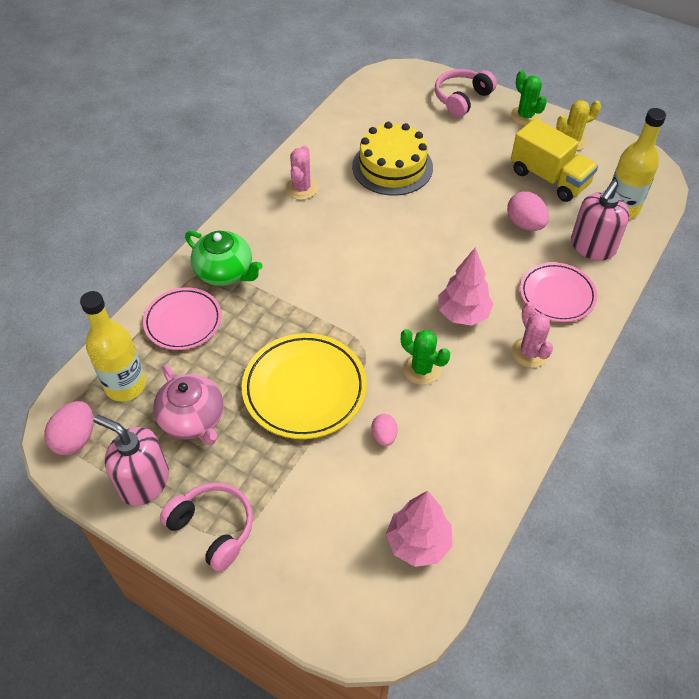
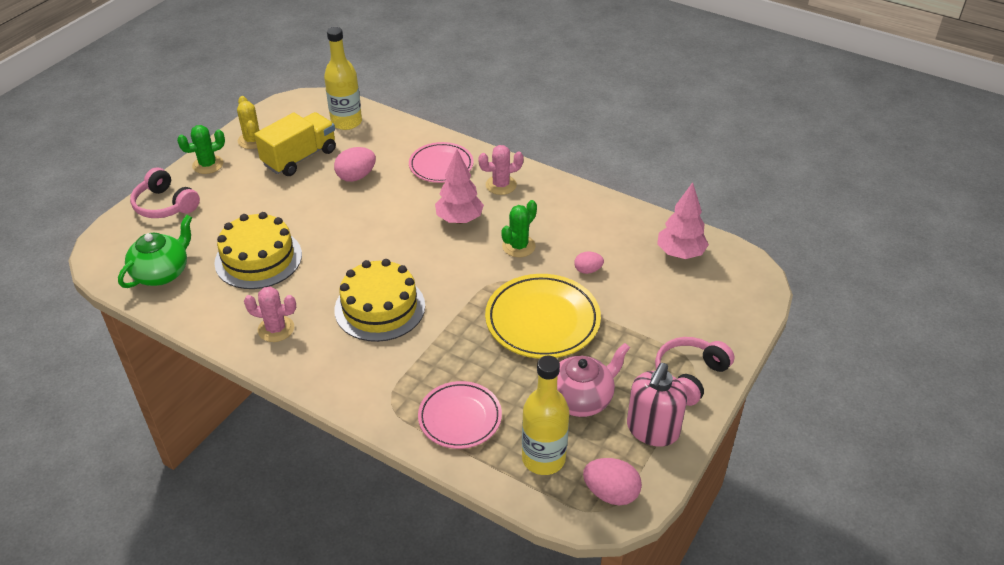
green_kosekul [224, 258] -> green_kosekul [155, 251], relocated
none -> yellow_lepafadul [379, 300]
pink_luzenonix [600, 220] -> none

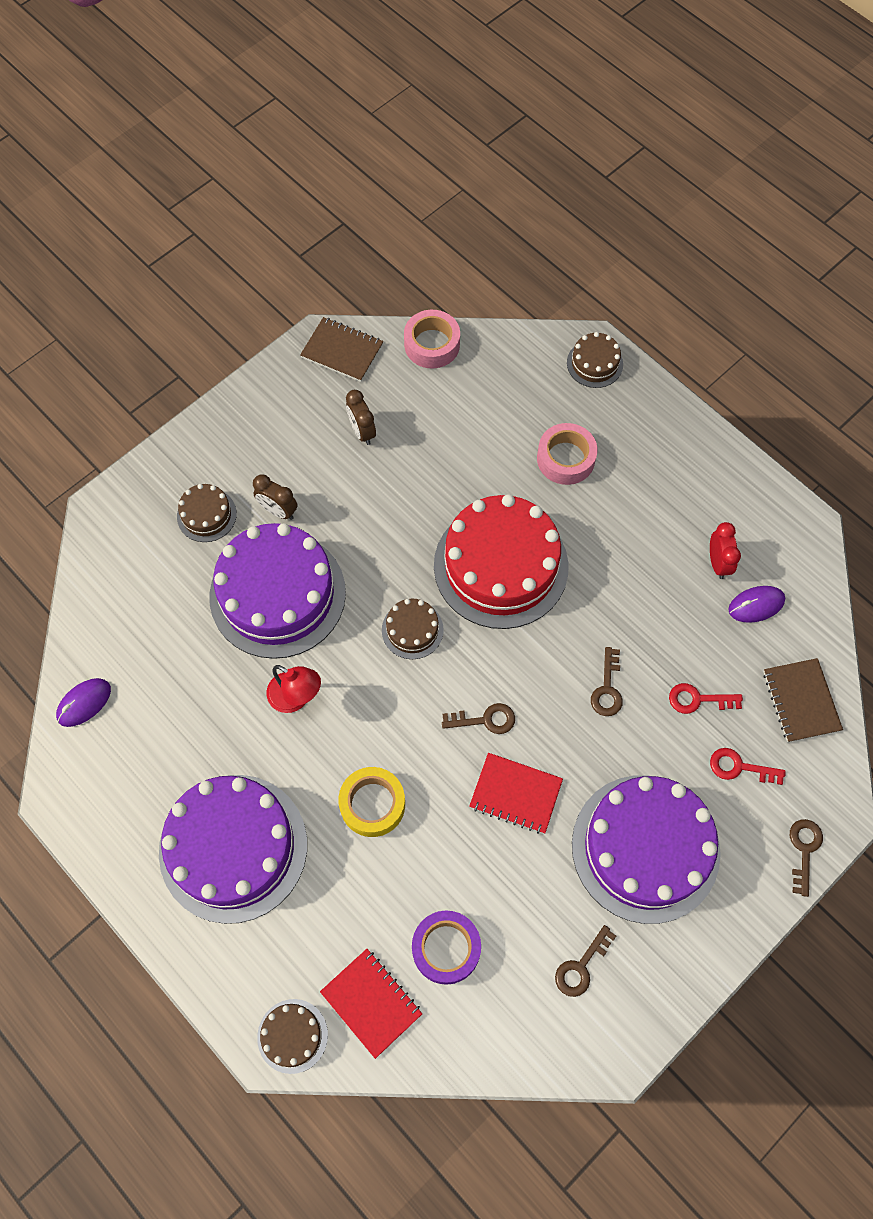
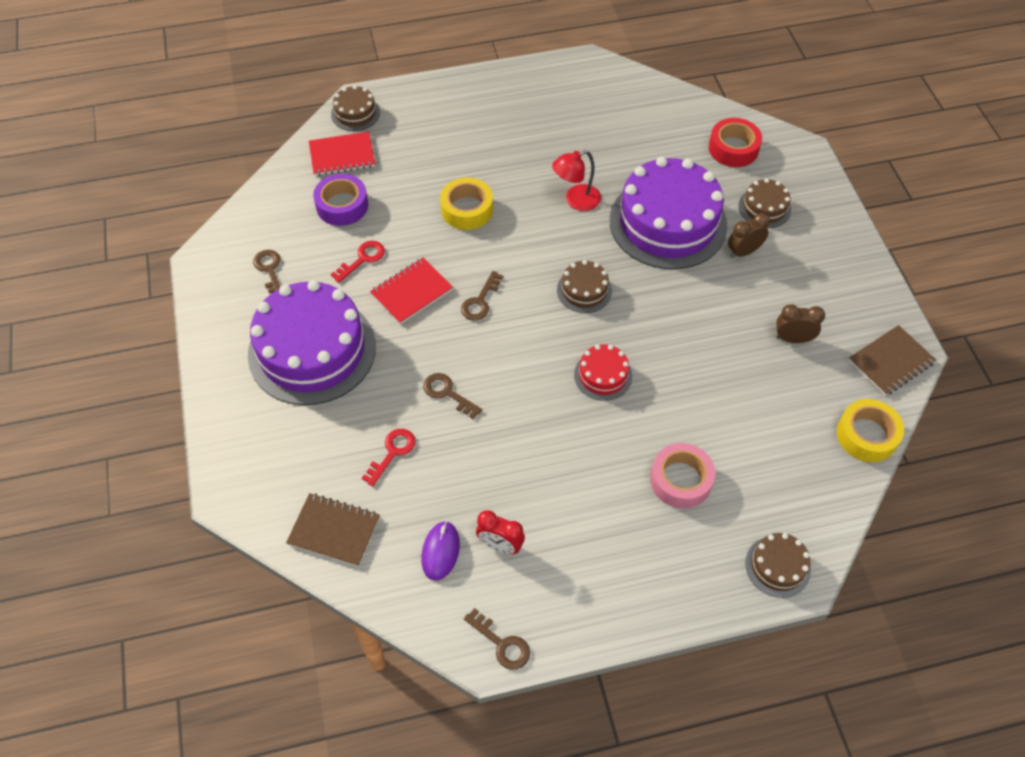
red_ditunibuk [748, 766] -> red_ditunibuk [358, 262], relocated
brown_ditunibuk [806, 858] -> brown_ditunibuk [497, 639], relocated
red_lepafadul [501, 561] -> red_lepafadul [603, 373], x0.45
none -> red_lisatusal [735, 142]
pink_lisatusal [432, 339] -> yellow_lisatusal [870, 430]
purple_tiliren [83, 702] -> none
purple_lepafadul [233, 849] -> none

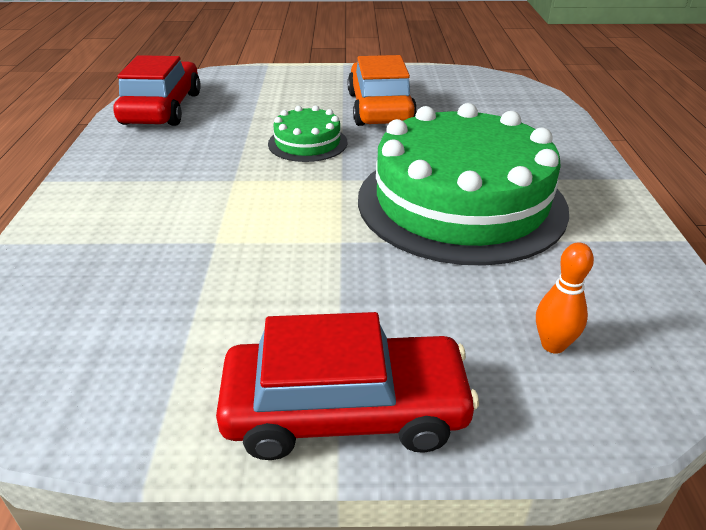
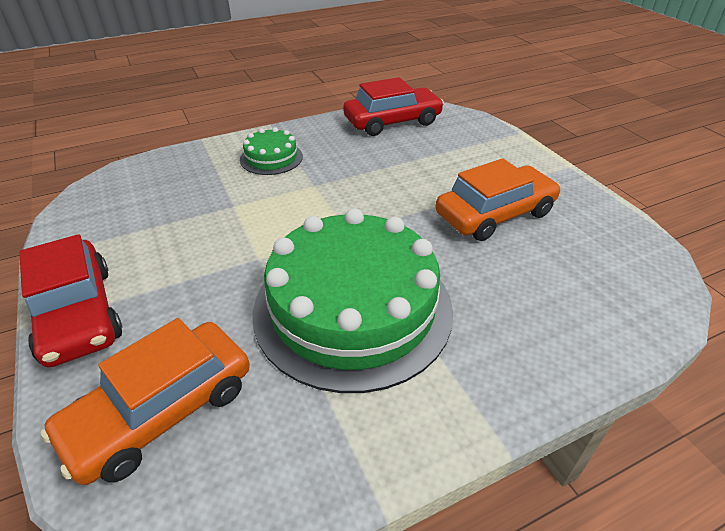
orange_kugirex [565, 298] -> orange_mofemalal [145, 401]
green_lepafadul [308, 133] -> green_lepafadul [271, 151], relocated

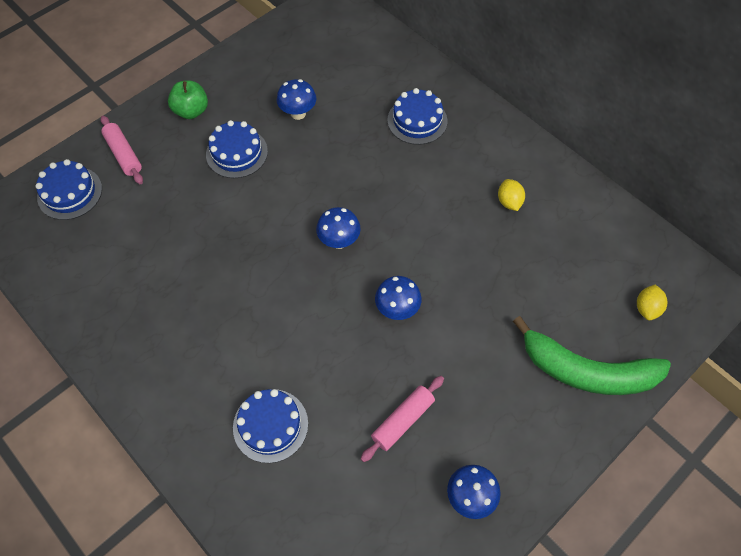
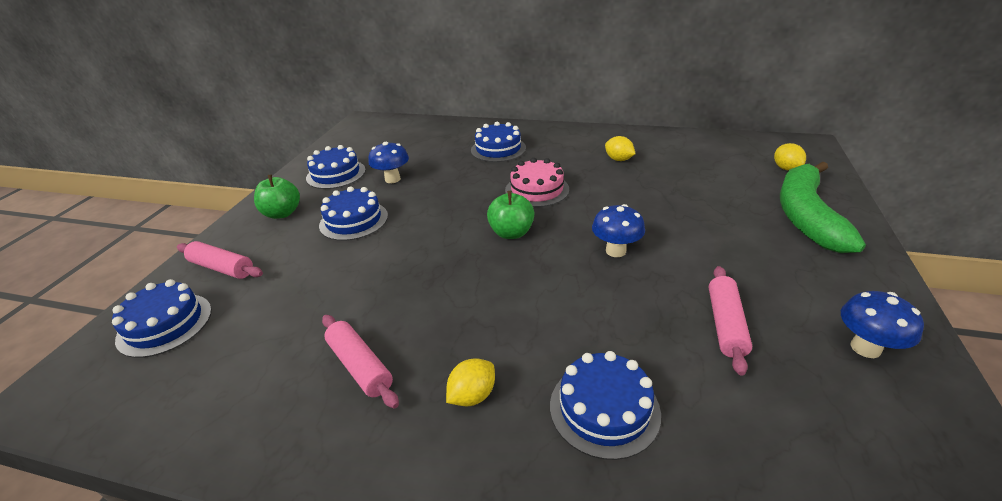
none -> blue_lepafadul [336, 167]
none -> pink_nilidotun [360, 361]
none -> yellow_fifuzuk [470, 382]
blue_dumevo [338, 228] -> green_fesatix [510, 215]
none -> pink_lepafadul [537, 182]
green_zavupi [592, 355] -> green_zavupi [823, 207], 120 degrees clockwise

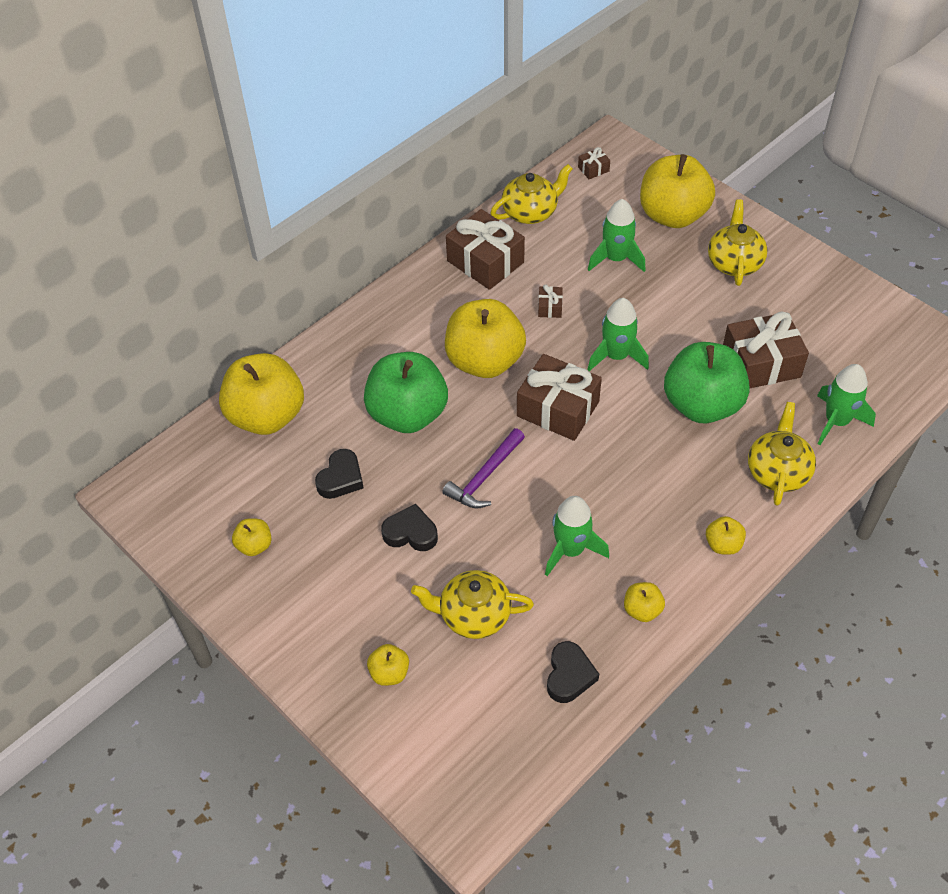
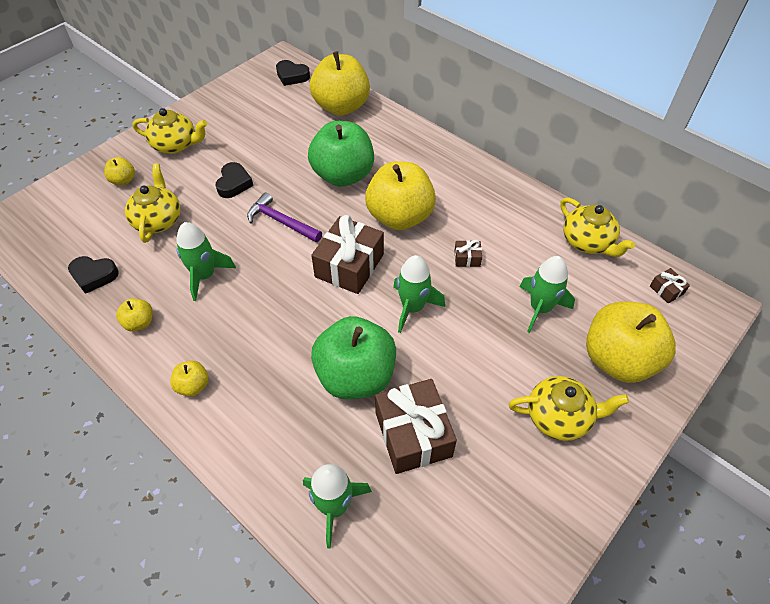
yellow_kosekul [782, 454] -> yellow_kosekul [170, 131], relocated
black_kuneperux [339, 474] -> black_kuneperux [293, 73], relocated
yellow_fesatix [252, 537] -> none
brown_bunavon [485, 249] -> none

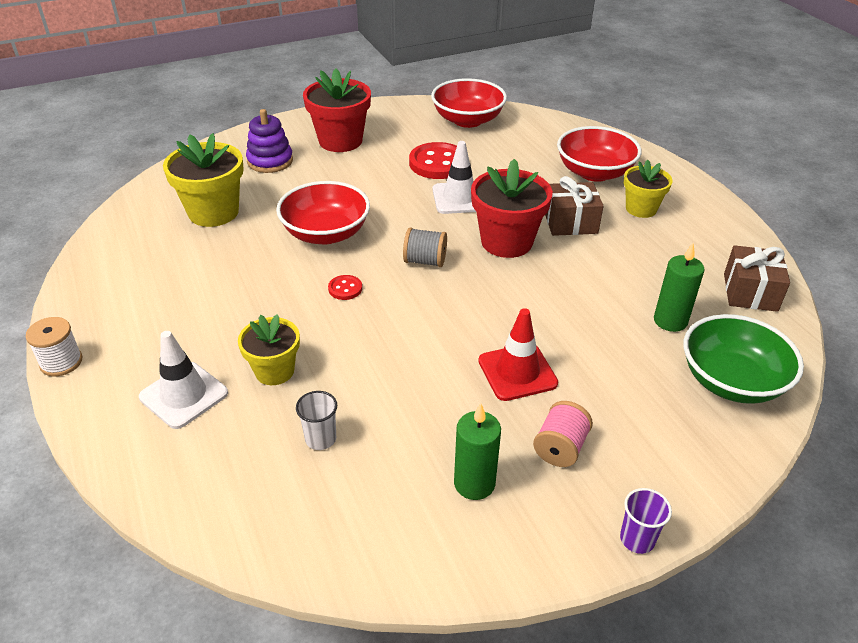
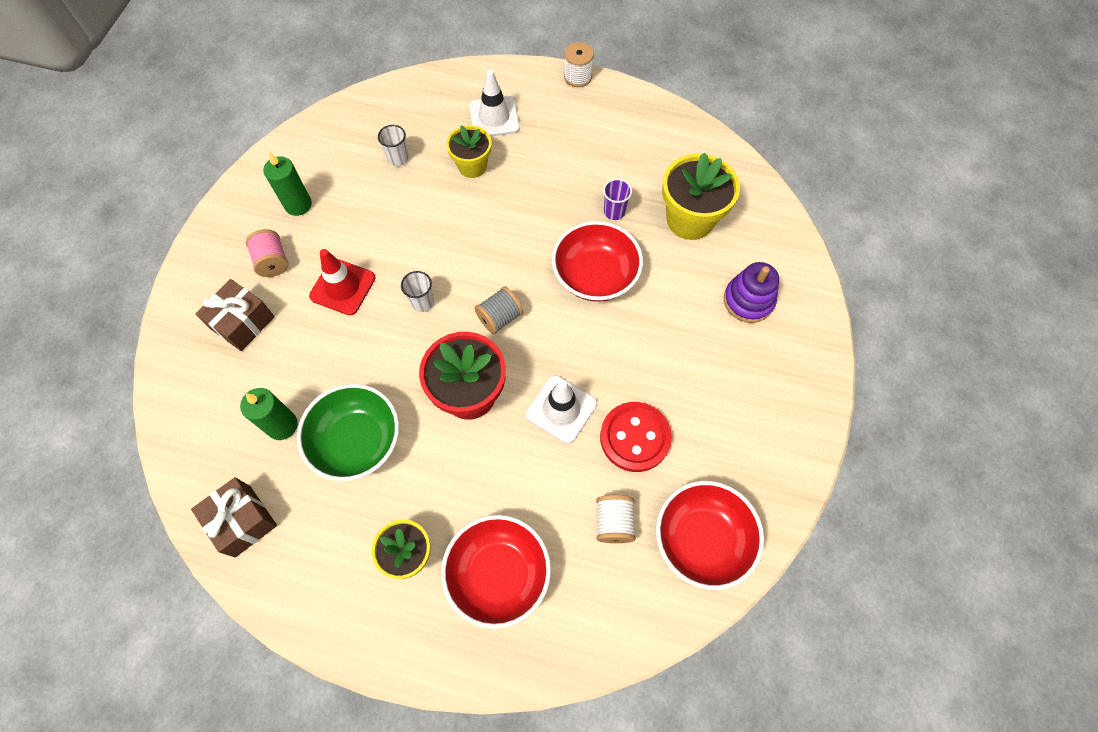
brown_bunavon [574, 206] -> brown_bunavon [235, 315], relocated
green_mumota [744, 359] -> green_mumota [348, 432], relocated
none -> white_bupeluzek [417, 291]
none -> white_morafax [616, 519]
purple_bupeluzek [646, 521] -> purple_bupeluzek [617, 199], relocated
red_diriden [337, 110] -> none
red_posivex [345, 287] -> none

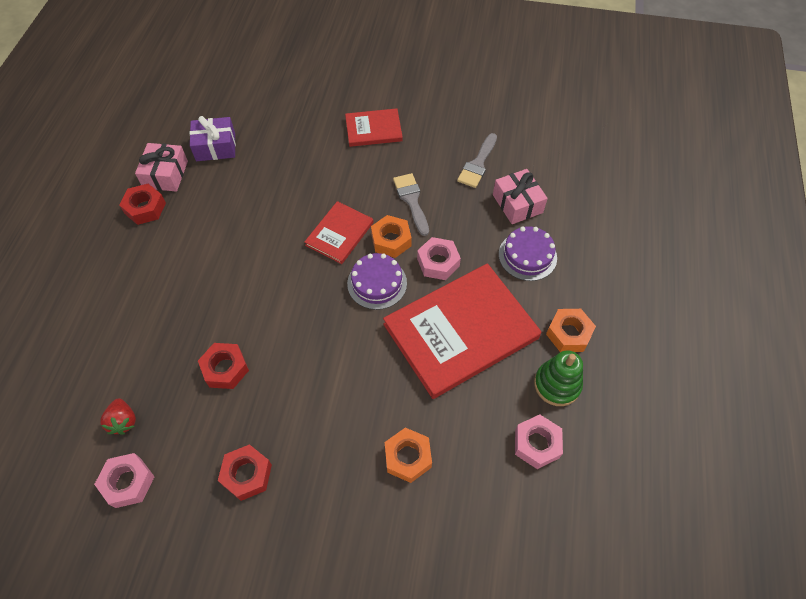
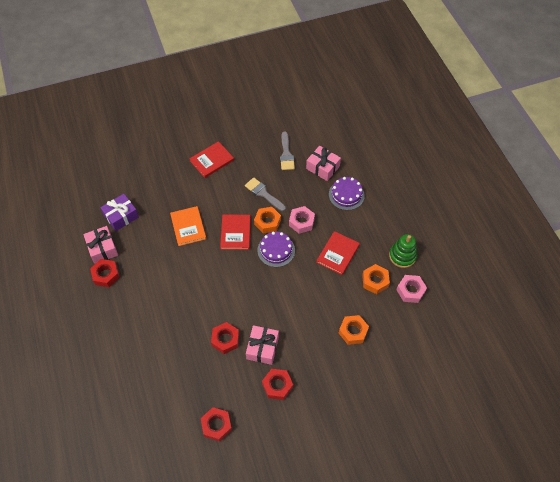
none -> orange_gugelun [188, 226]
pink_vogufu [124, 480] -> red_vogufu [216, 424]
none -> pink_bunavon [262, 345]
red_gugelun [462, 331] -> red_gugelun [338, 253], x0.51
orange_vogufu [571, 330] -> orange_vogufu [376, 279], relocated
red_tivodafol [118, 416] -> none

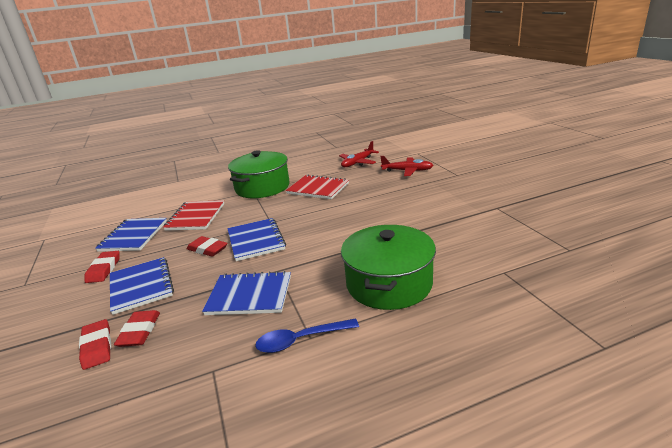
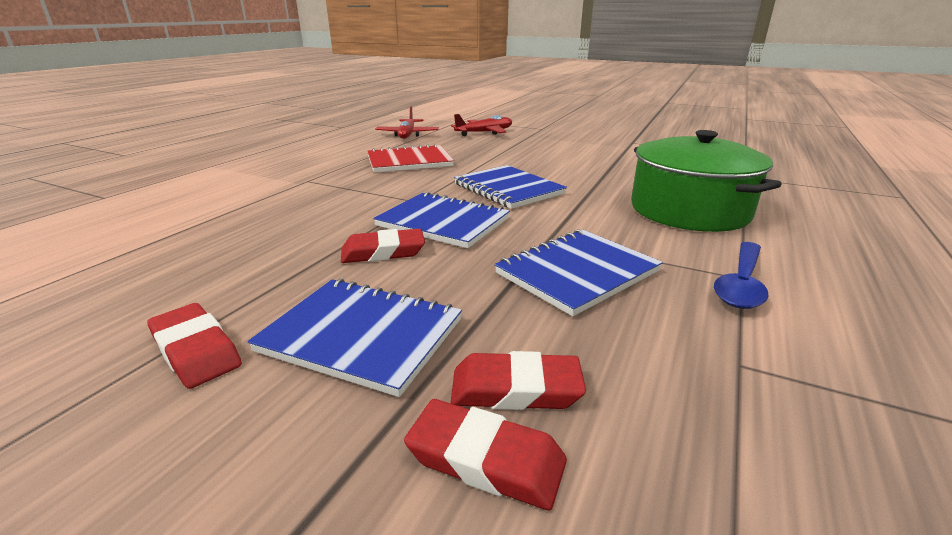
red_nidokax [137, 328] -> red_nidokax [518, 380], 45 degrees counterclockwise
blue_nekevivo [131, 235] -> blue_nekevivo [510, 187], relocated
red_nekevivo [193, 215] -> none
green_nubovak [259, 174] -> none

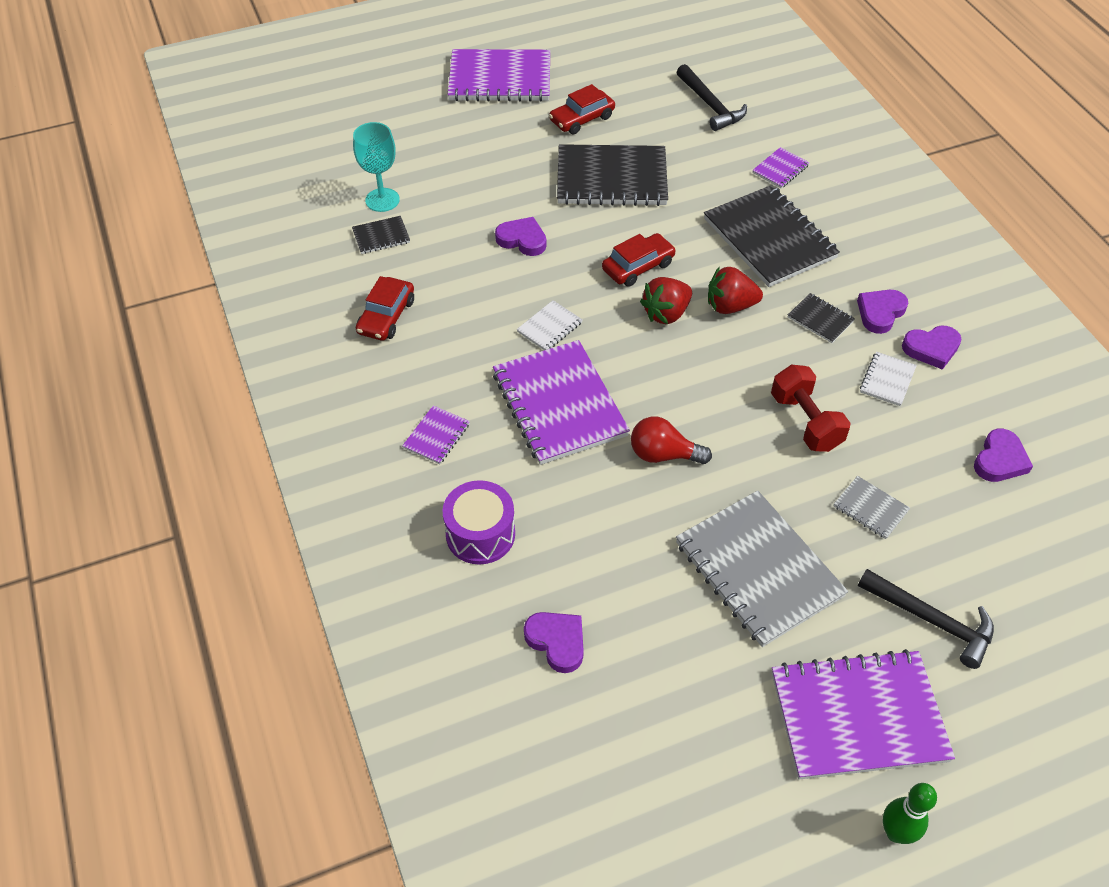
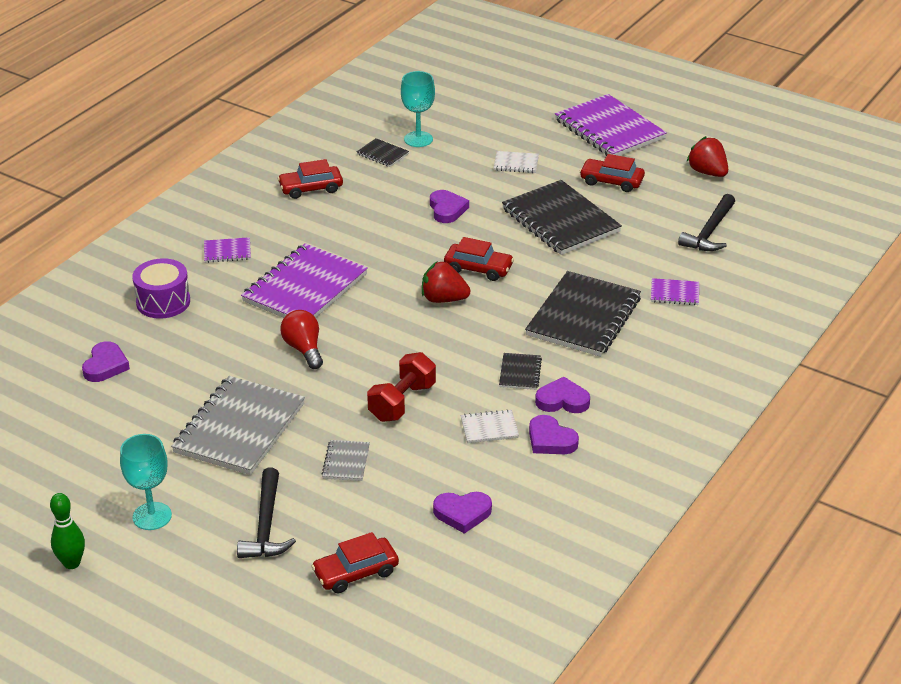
purple_nekevivo [863, 714] -> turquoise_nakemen [146, 482]
none -> red_mofemalal [355, 562]
white_nekevivo [550, 325] -> white_nekevivo [516, 162], relocated
red_tivodafol [735, 290] -> red_tivodafol [707, 156], relocated

